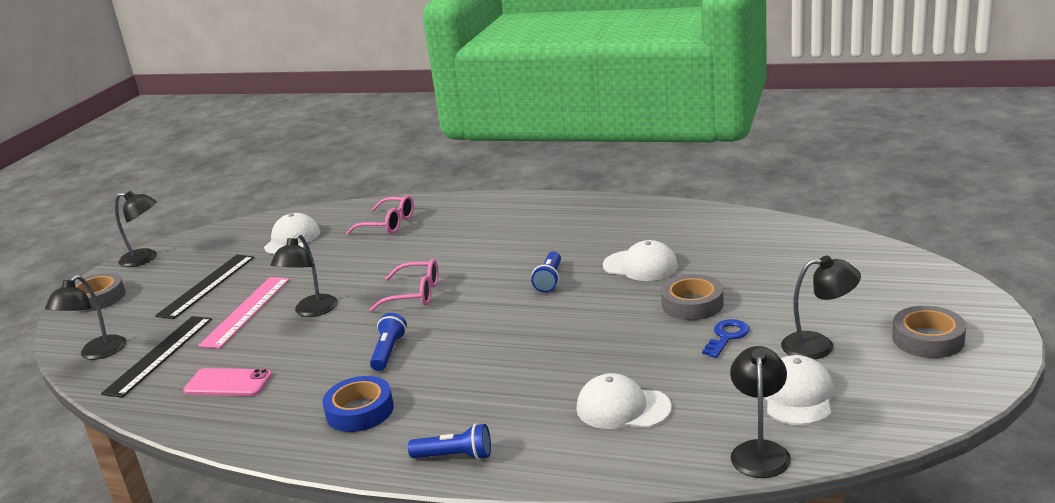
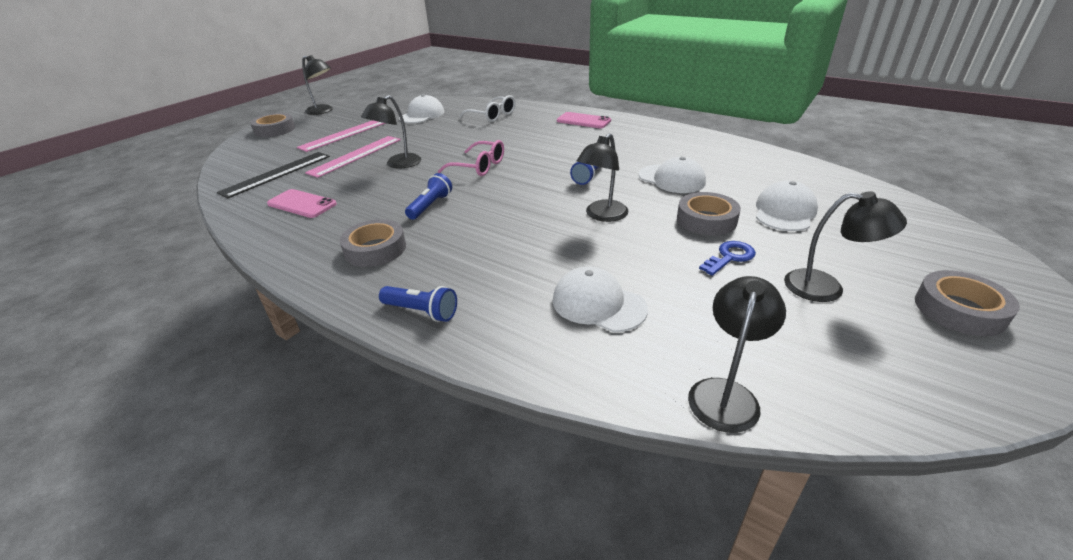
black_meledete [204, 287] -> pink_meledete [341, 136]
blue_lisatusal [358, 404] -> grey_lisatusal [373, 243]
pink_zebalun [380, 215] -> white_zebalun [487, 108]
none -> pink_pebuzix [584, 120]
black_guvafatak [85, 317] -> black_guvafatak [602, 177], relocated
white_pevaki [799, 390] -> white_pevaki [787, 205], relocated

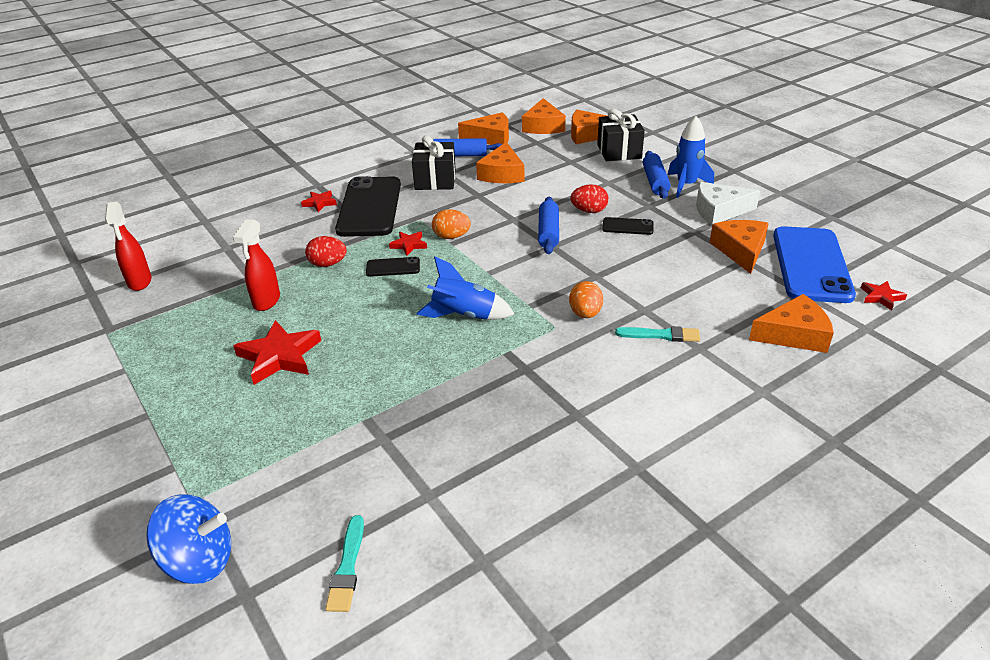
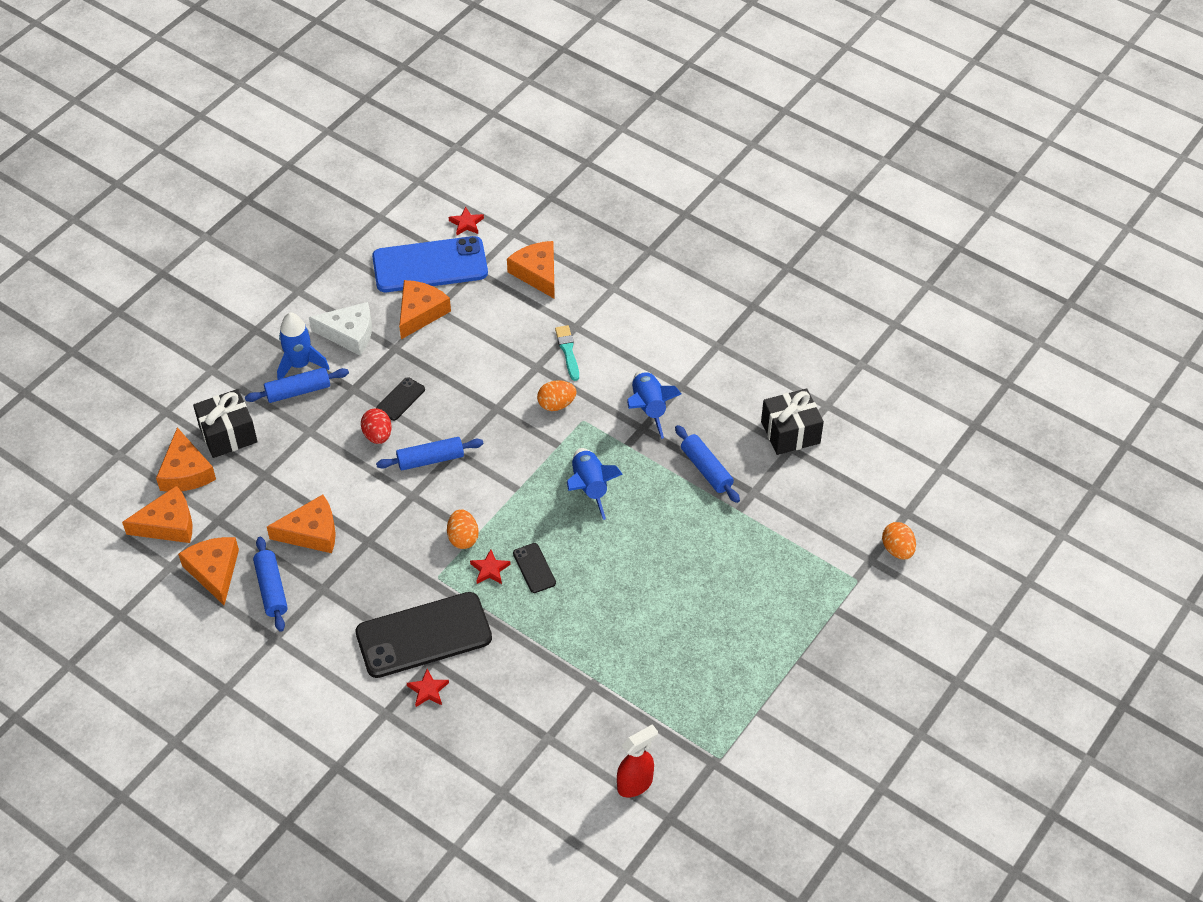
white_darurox [728, 203] -> white_darurox [340, 328], 60 degrees counterclockwise
black_pebuzix [628, 226] -> black_pebuzix [400, 399], 45 degrees clockwise
orange_darurox [739, 247] -> orange_darurox [425, 309], 135 degrees clockwise
none -> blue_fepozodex [654, 404]
none -> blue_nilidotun [707, 464]
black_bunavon [434, 162] -> black_bunavon [792, 421], relocated
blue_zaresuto [188, 539] -> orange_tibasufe [899, 541]
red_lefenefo [256, 265] -> none
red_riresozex [277, 352] -> none
red_tibasufe [326, 251] -> none
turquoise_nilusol [344, 563] -> none

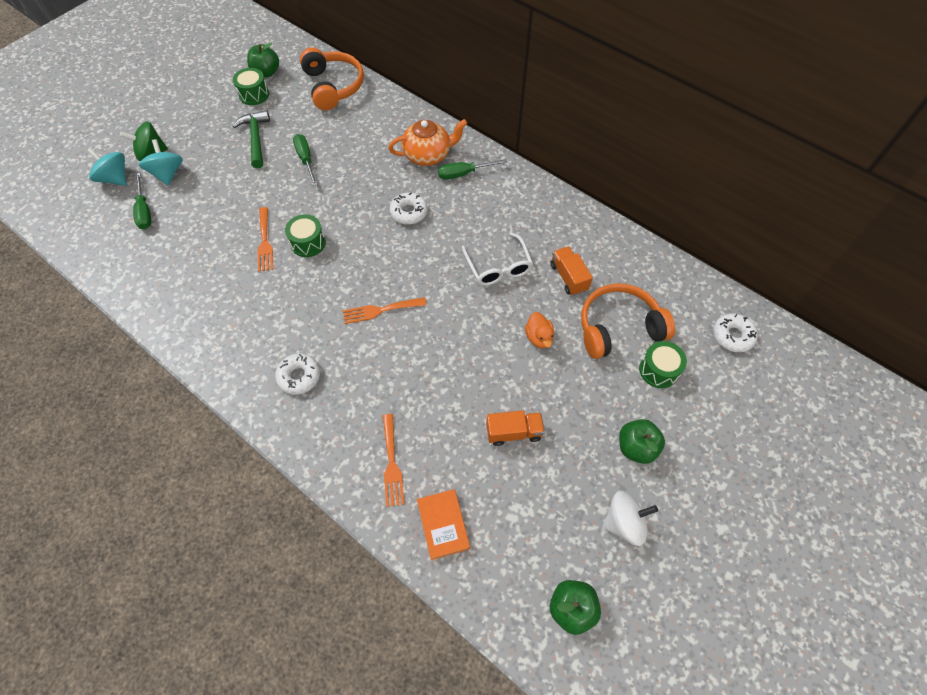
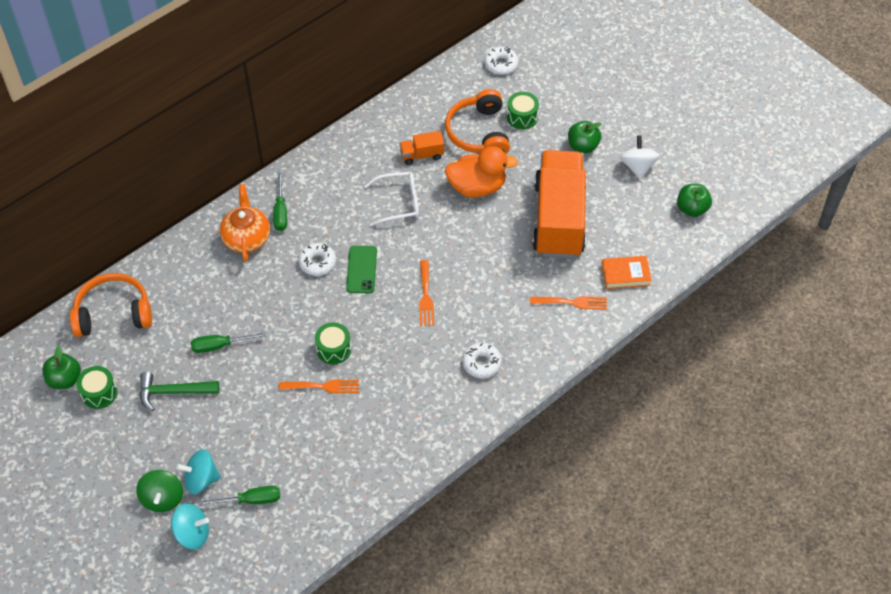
turquoise_zaresuto [106, 167] -> turquoise_zaresuto [190, 526], 135 degrees counterclockwise
none -> green_pebuzix [361, 269]
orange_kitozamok [539, 330] -> orange_kitozamok [481, 172], x1.94
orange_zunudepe [515, 428] -> orange_zunudepe [559, 204], x2.47

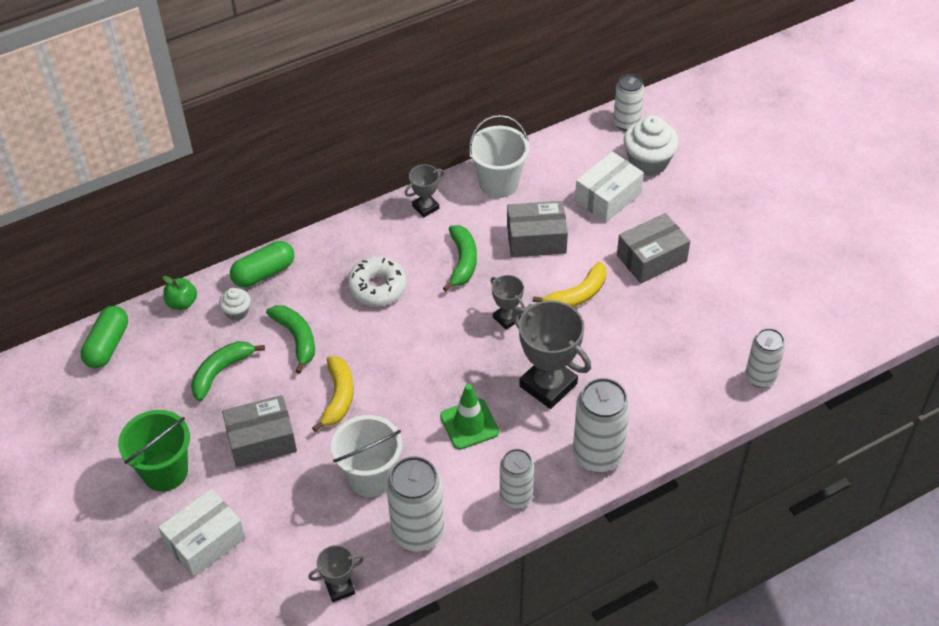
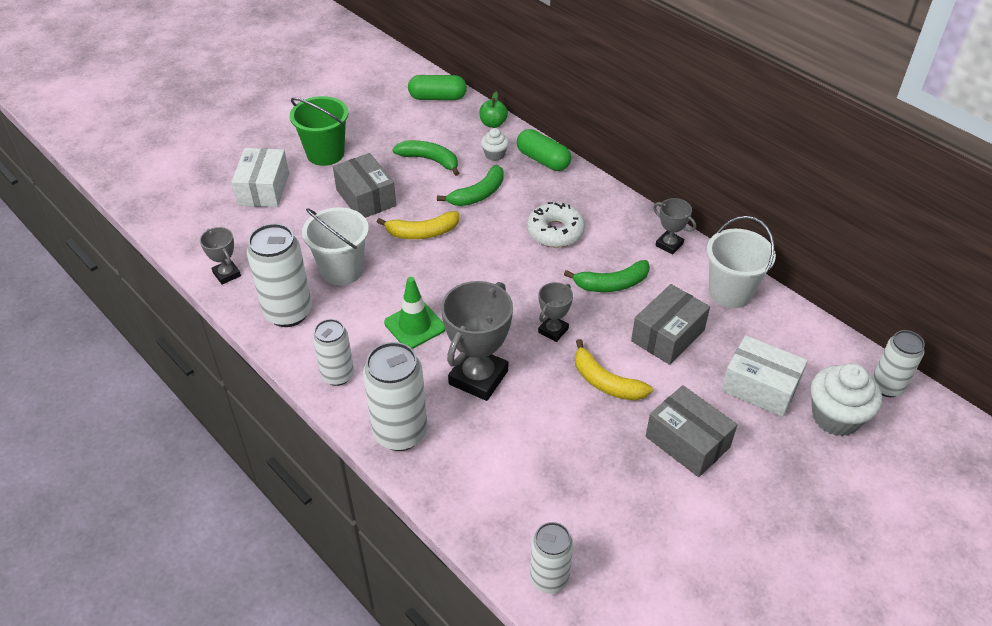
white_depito [202, 533] -> white_depito [260, 177], 60 degrees clockwise
grey_depito [537, 229] -> grey_depito [670, 324], 60 degrees clockwise

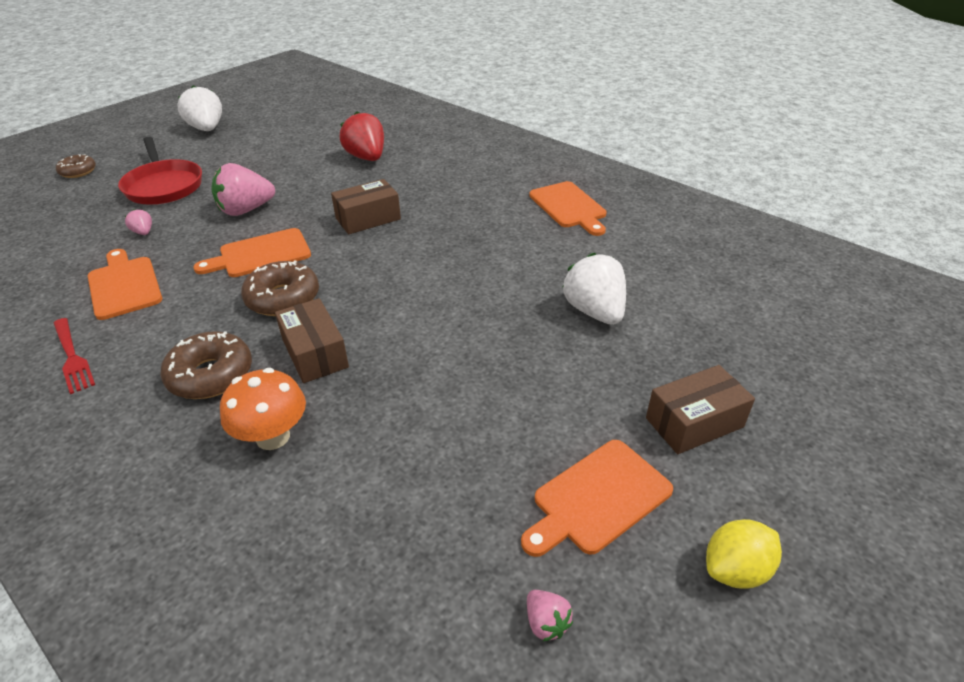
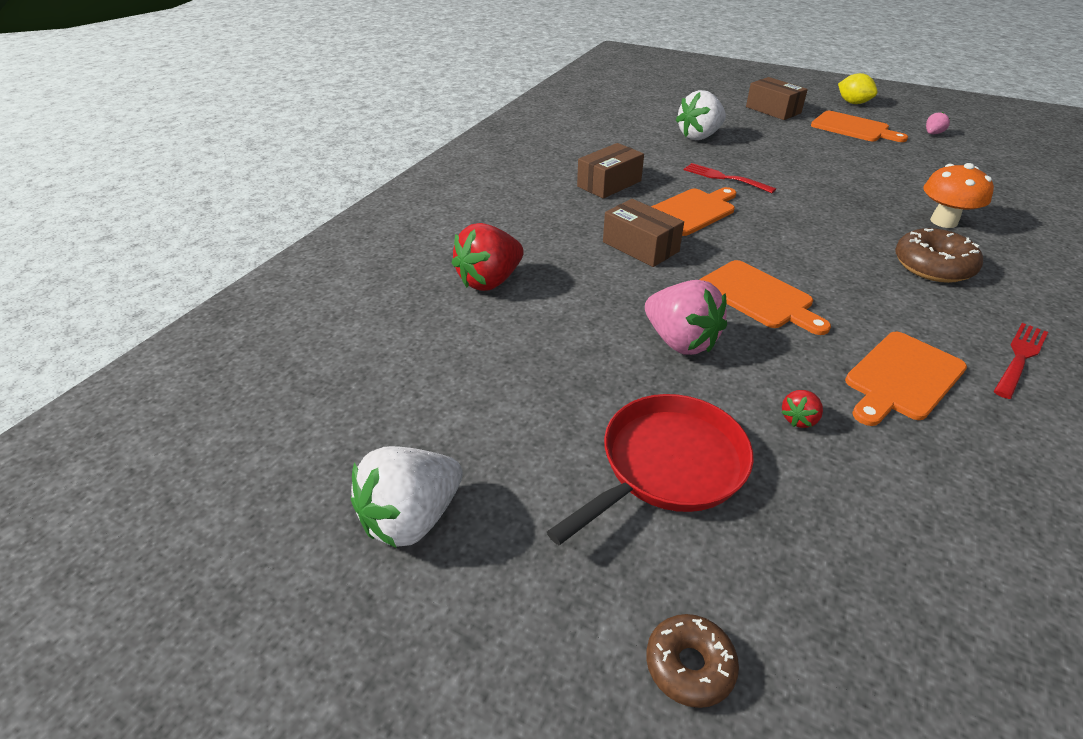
brown_depito [312, 340] -> brown_depito [610, 171], relocated
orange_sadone [568, 208] -> orange_sadone [693, 211], relocated
none -> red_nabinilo [730, 178]
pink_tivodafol [138, 222] -> red_tivodafol [802, 409]
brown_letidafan [280, 288] -> none

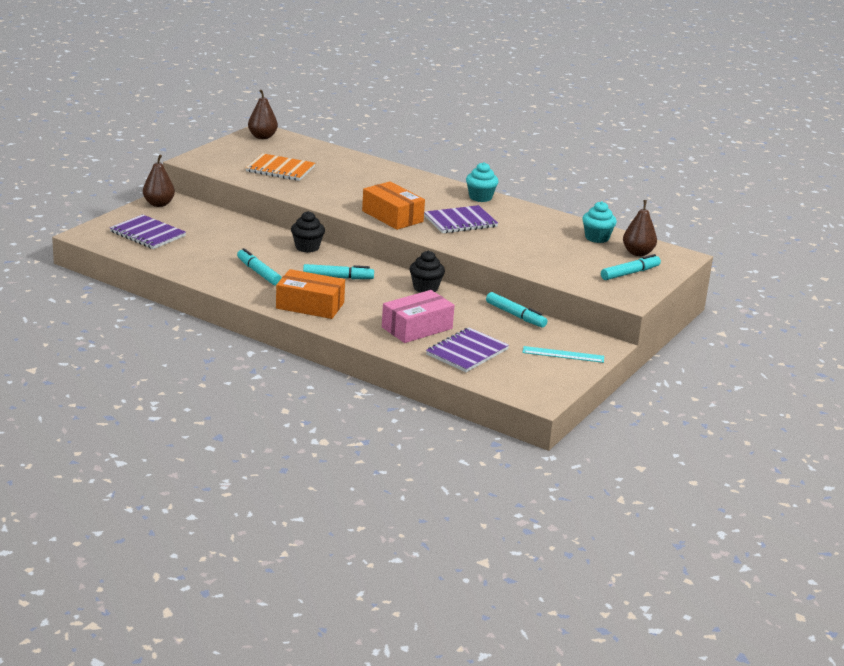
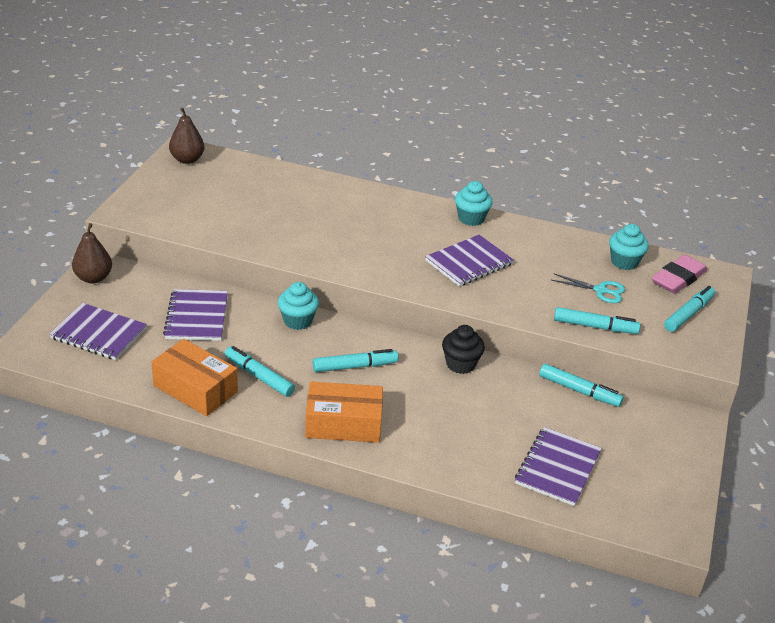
orange_depito [393, 206] -> orange_depito [194, 377], relocated
none -> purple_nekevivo [195, 315]
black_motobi [308, 232] -> turquoise_motobi [298, 306]
none -> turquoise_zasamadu [588, 288]
none -> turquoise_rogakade [597, 320]
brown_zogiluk [640, 228] -> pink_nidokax [679, 274]
orange_nekevivo [280, 167] -> none
pink_depito [418, 316] -> none
turquoise_meledete [563, 354] -> none

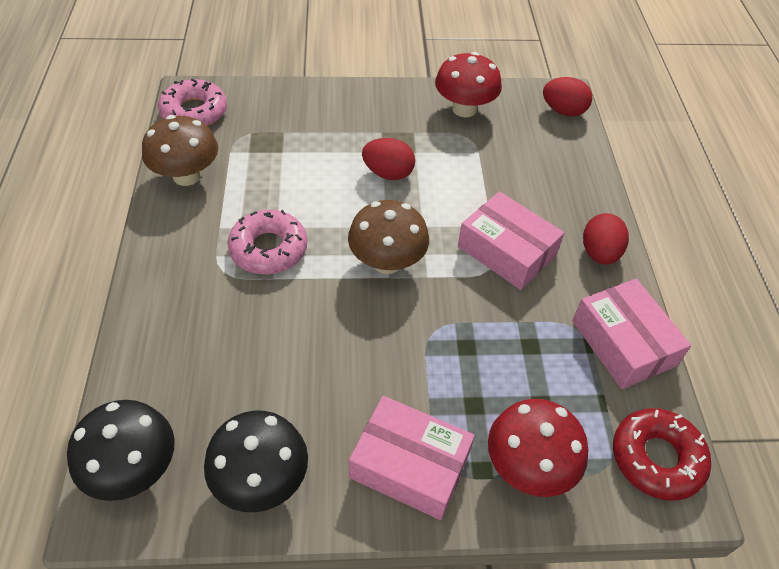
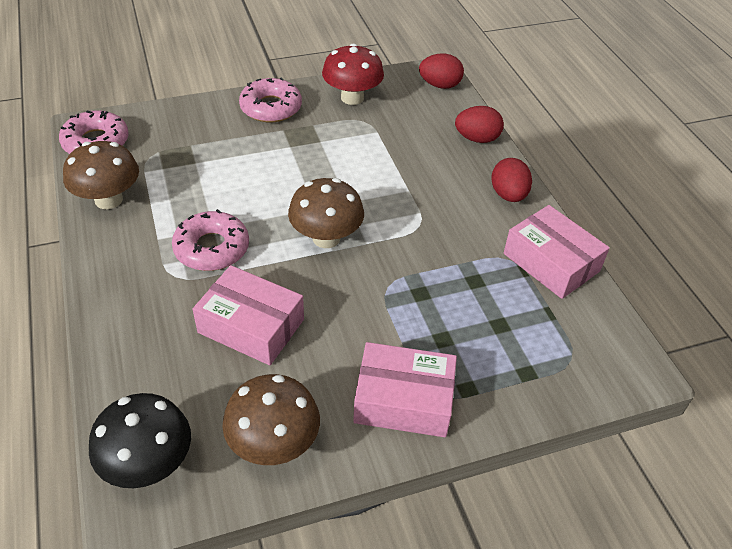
pink_depito [511, 240] -> pink_depito [248, 315], relocated
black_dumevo [256, 461] -> brown_dumevo [271, 419]
none -> pink_letidafan [270, 99]
red_tibasufe [388, 159] -> red_tibasufe [479, 124], relocated
red_dumevo [538, 448] -> none
red_letidafan [662, 454] -> none

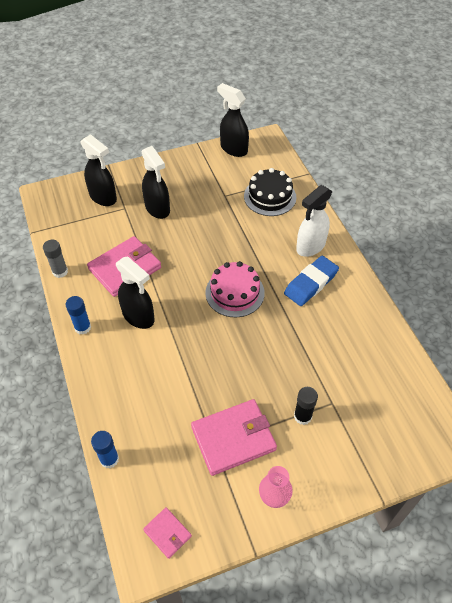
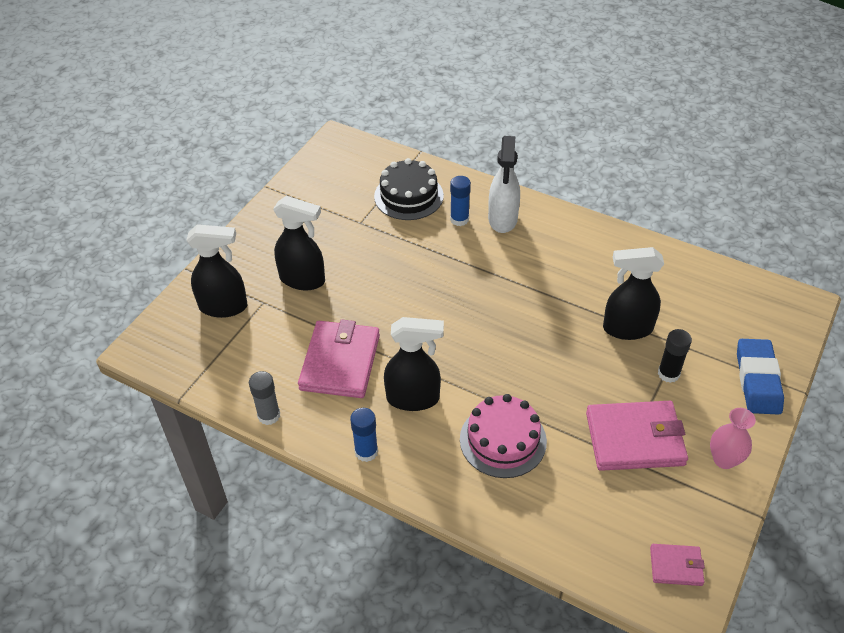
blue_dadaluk [105, 449] -> blue_dadaluk [460, 201], relocated
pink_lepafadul [235, 289] -> pink_lepafadul [503, 436], relocated
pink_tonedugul [234, 437] -> pink_tonedugul [637, 436], 60 degrees clockwise
black_lefenefo [233, 120] -> black_lefenefo [633, 293], relocated
blue_nidokax [311, 281] -> blue_nidokax [760, 377], relocated

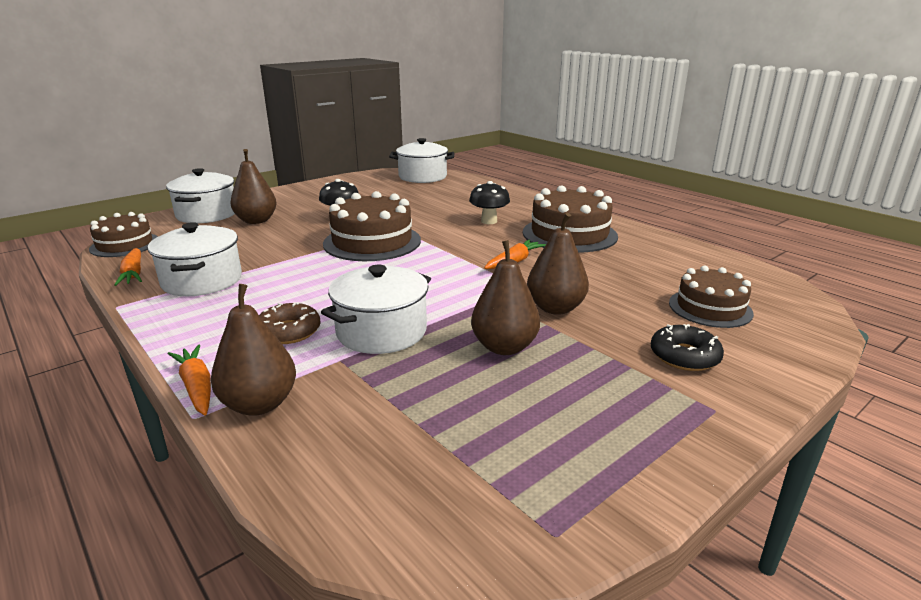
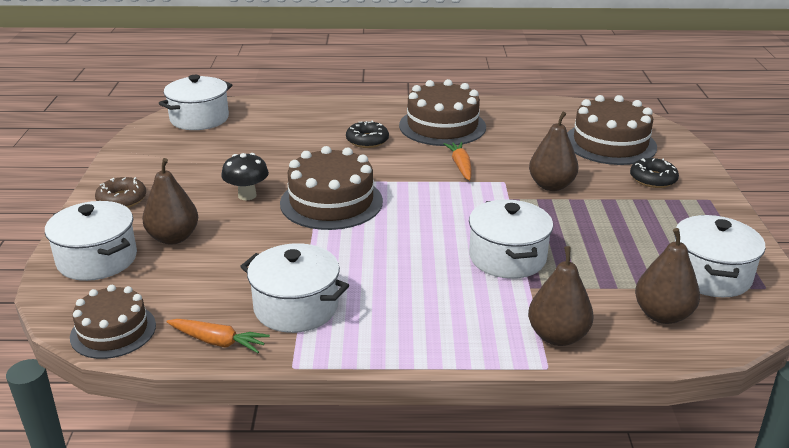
brown_letidafan [290, 323] -> brown_letidafan [120, 192], relocated
black_dumevo [489, 202] -> black_letidafan [367, 134]
brown_lepafadul [711, 297] -> brown_lepafadul [612, 130], x1.56
brown_zogiluk [505, 297] -> brown_zogiluk [667, 276], relocated
none -> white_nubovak [719, 256]
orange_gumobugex [189, 379] -> none

